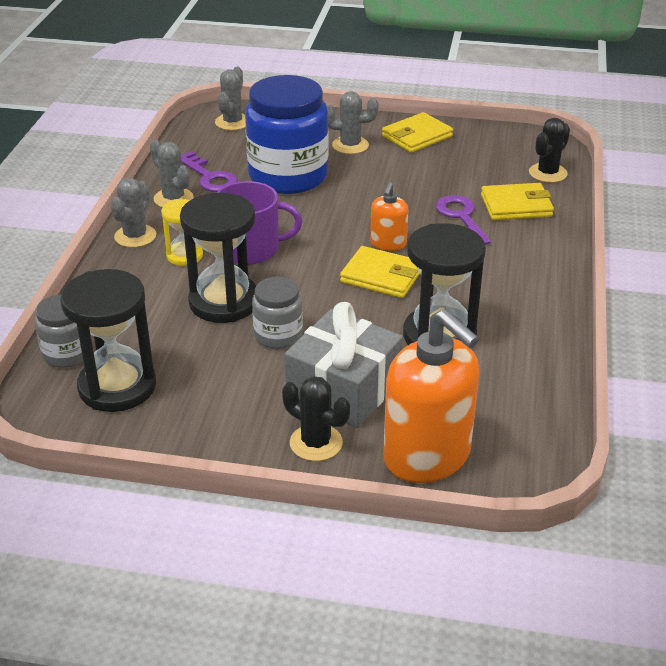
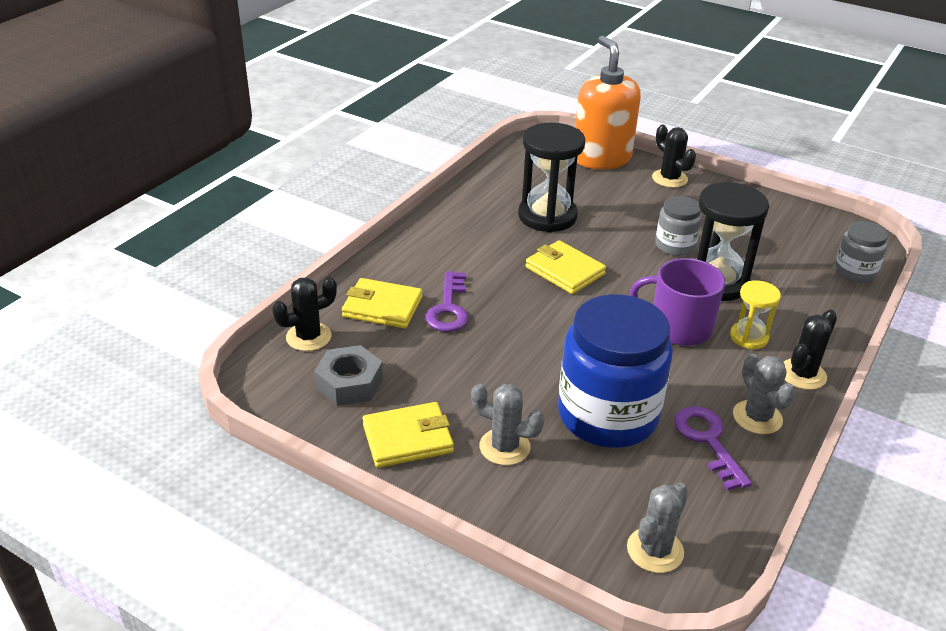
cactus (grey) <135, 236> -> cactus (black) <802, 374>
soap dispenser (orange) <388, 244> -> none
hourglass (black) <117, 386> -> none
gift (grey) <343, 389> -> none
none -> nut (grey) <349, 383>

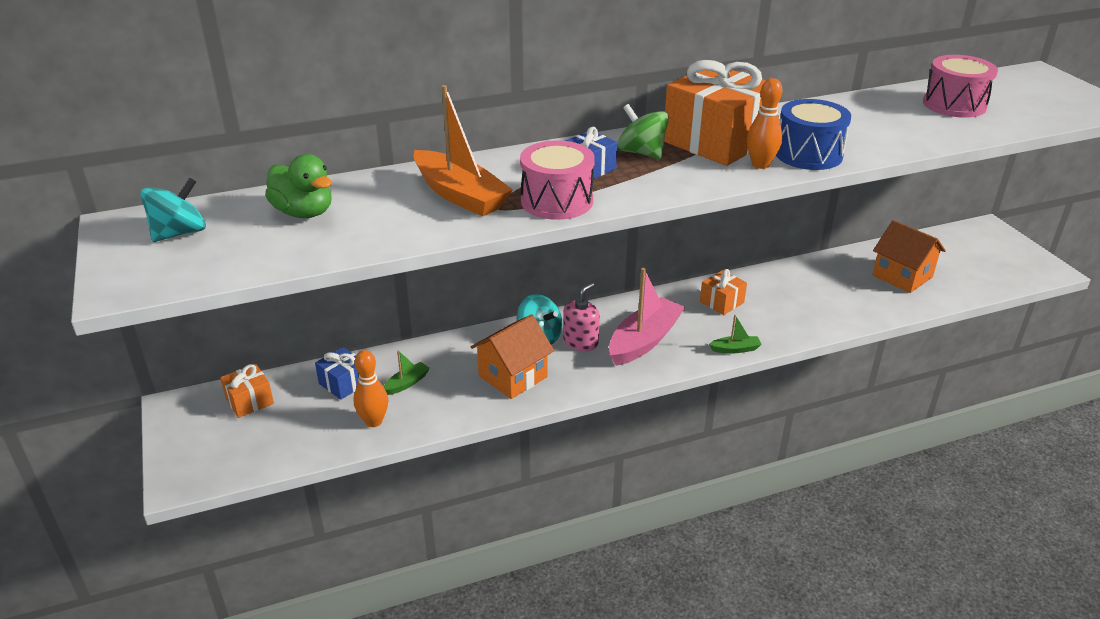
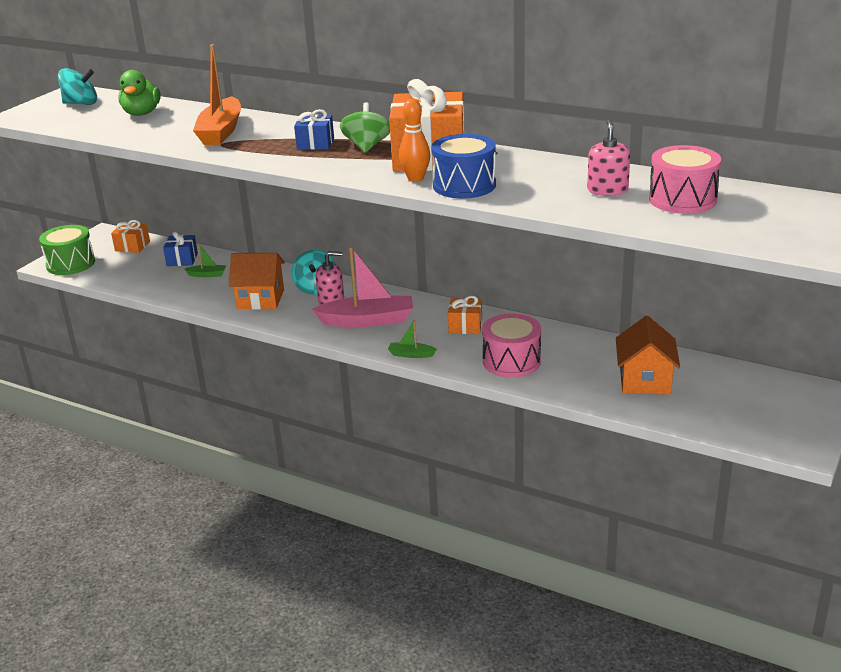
drum (pink) <557, 201> -> drum (pink) <511, 361>, moved
boat (green) <735, 349> -> boat (green) <411, 354>, 150 degrees clockwise
bowling pin (orange) <374, 421> -> none
none -> soap dispenser (pink) <607, 190>
none -> drum (green) <70, 264>

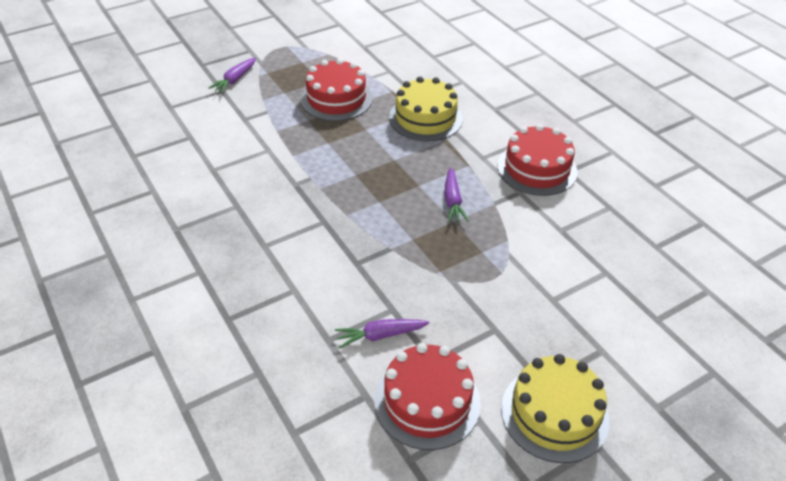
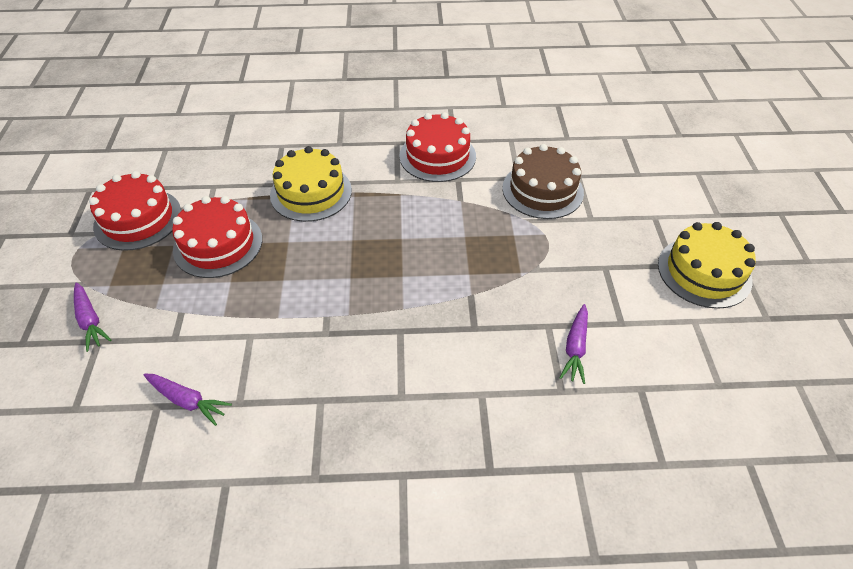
carrot (purple) <453, 201> -> carrot (purple) <187, 401>, moved
cake (red) <427, 401> -> cake (red) <138, 219>, moved
none -> cake (brown) <542, 190>

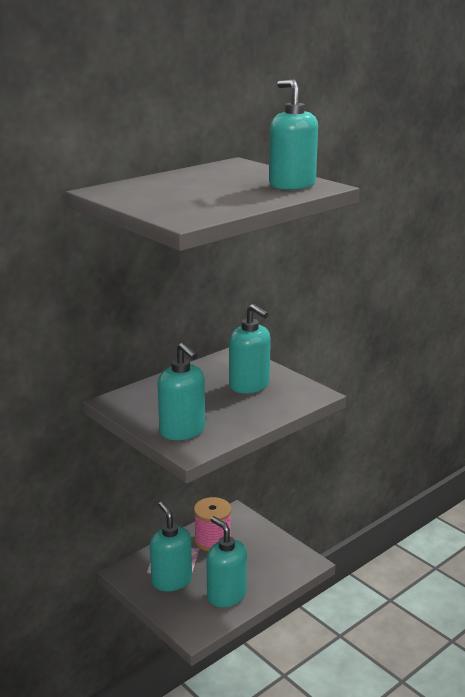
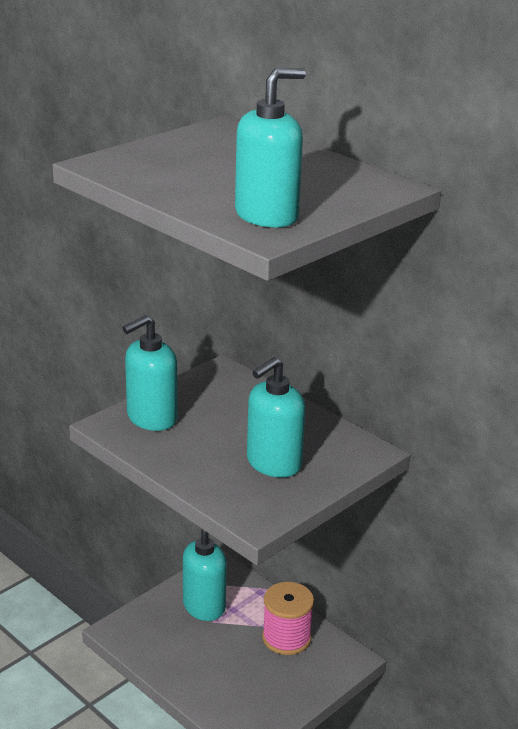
soap dispenser (turquoise) <226, 595> -> none

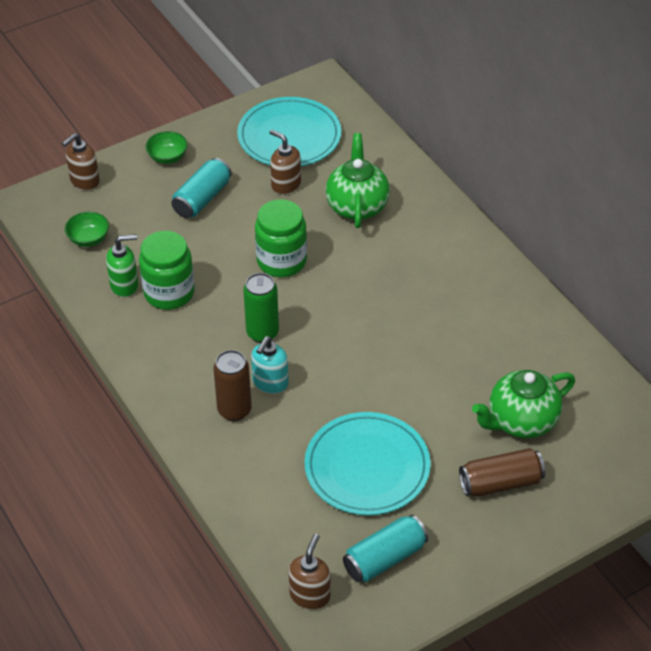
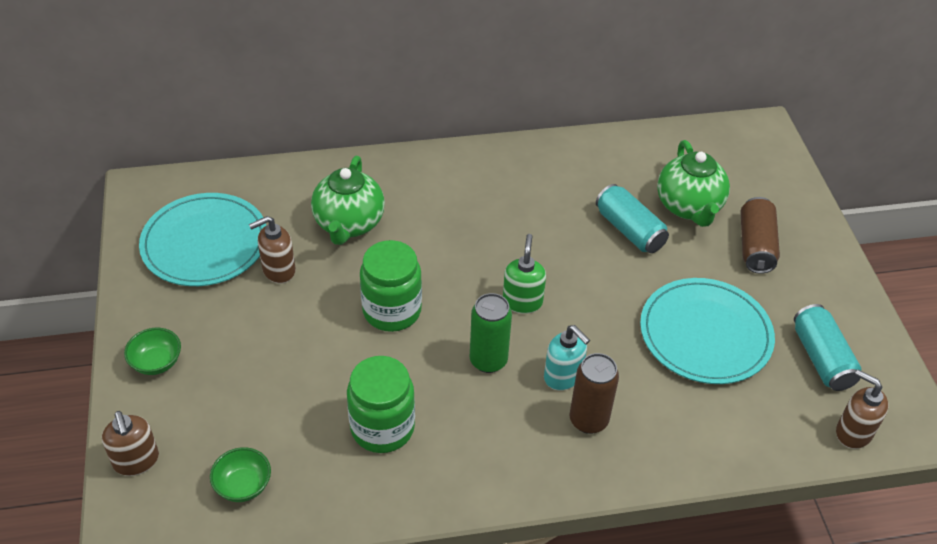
teapot (green) <357, 206> -> teapot (green) <349, 224>, 105 degrees counterclockwise
can (turquoise) <202, 199> -> can (turquoise) <629, 230>, moved
soap dispenser (green) <125, 285> -> soap dispenser (green) <522, 301>, moved

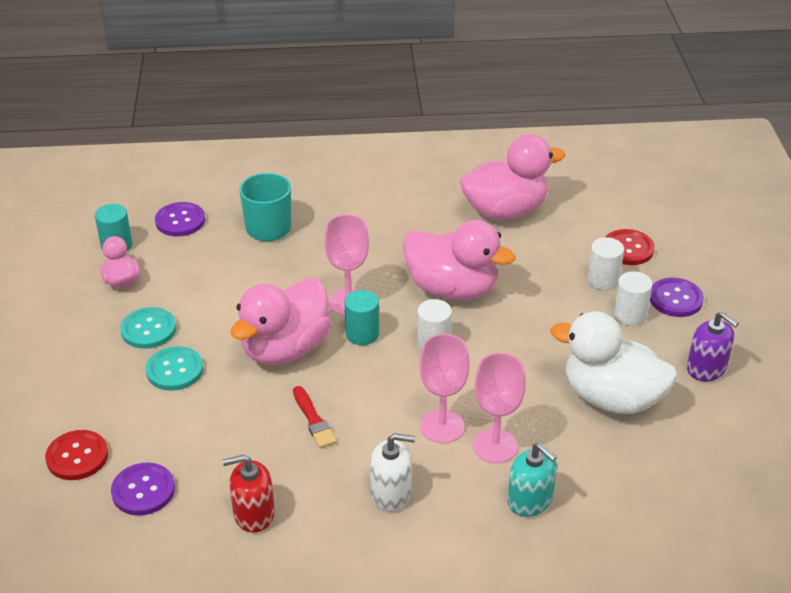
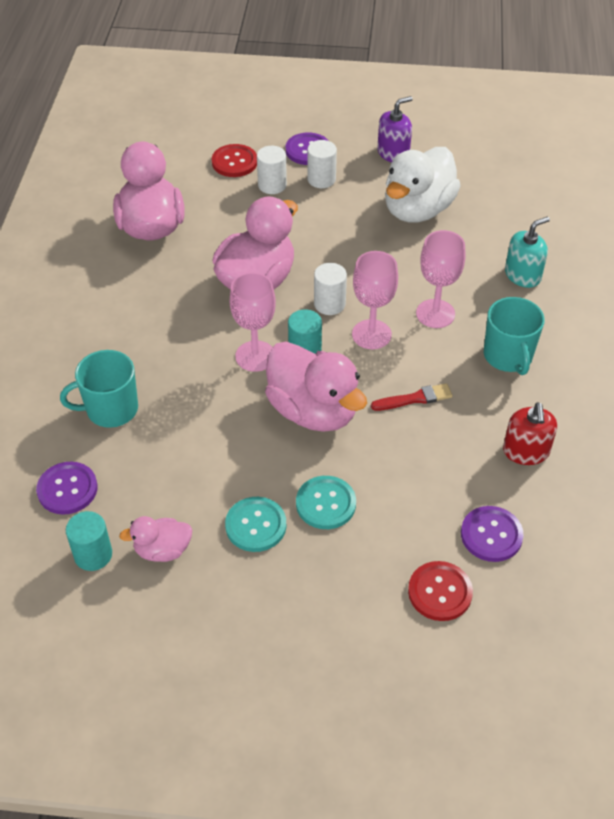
goblet (pink) <495, 446> -> goblet (pink) <371, 334>, moved
soap dispenser (white) <391, 493> -> mug (turquoise) <508, 356>

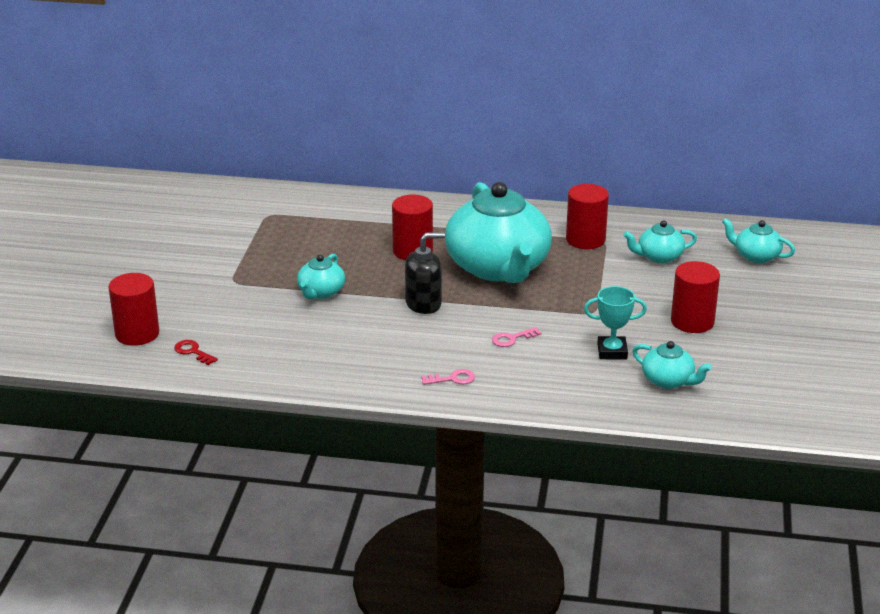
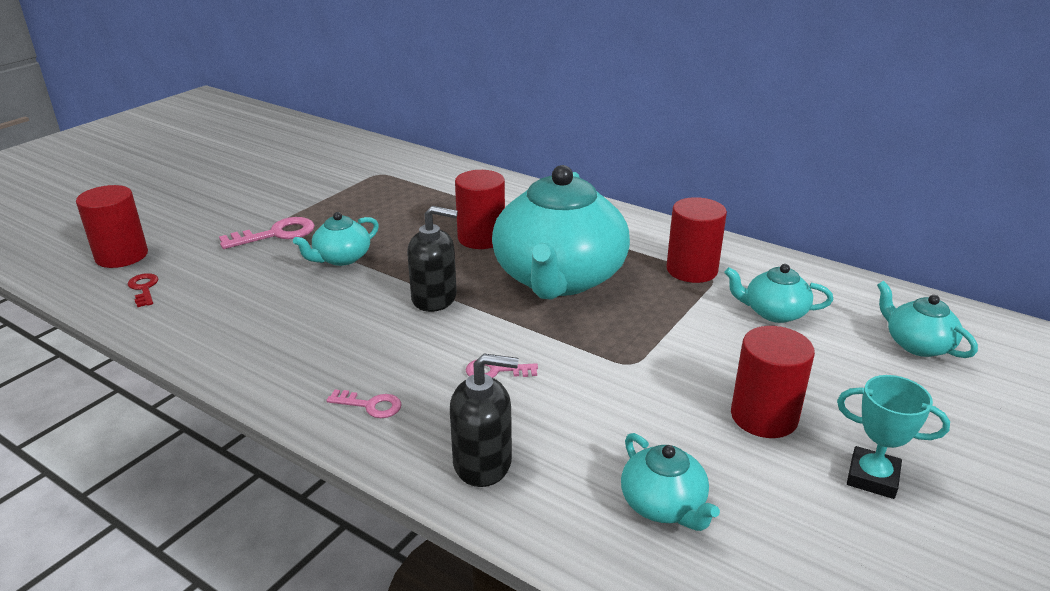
trophy (turquoise) <612, 351> -> trophy (turquoise) <872, 477>, moved
none -> key (pink) <276, 234>
none -> soap dispenser (black) <483, 463>

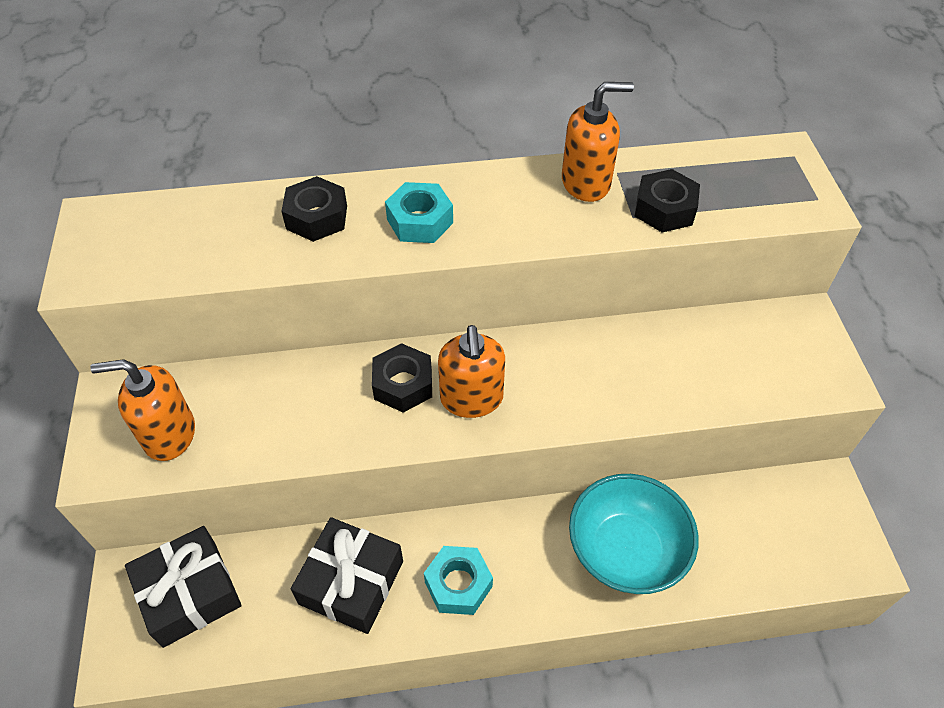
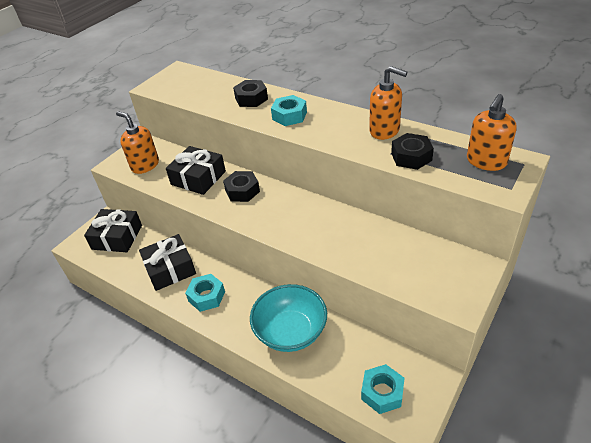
soap dispenser (orange) <471, 399> -> soap dispenser (orange) <486, 161>, moved
none -> gift (black) <198, 178>
none -> nut (turquoise) <382, 392>

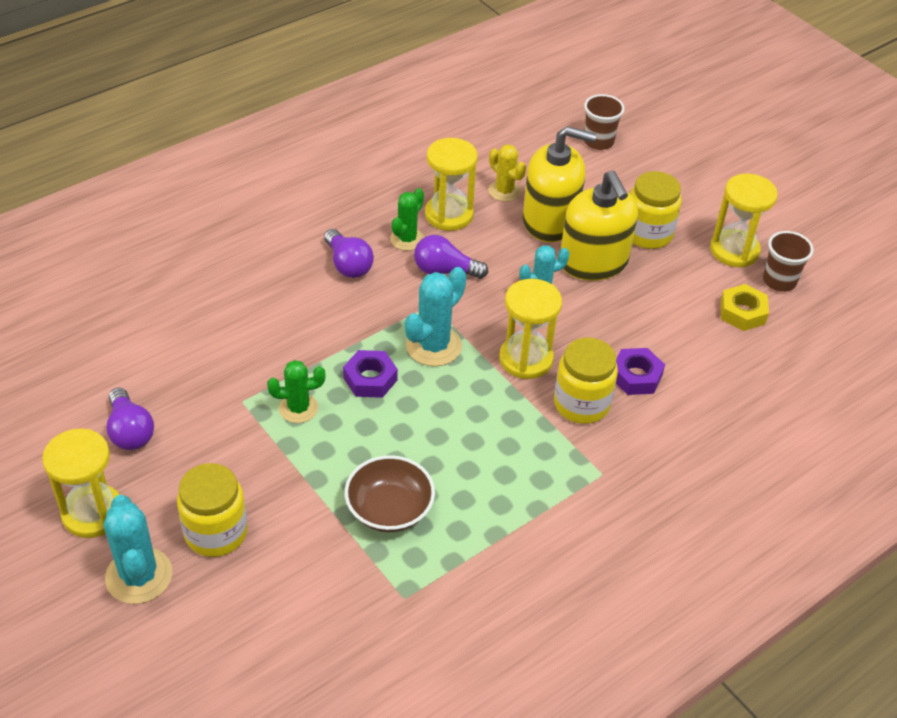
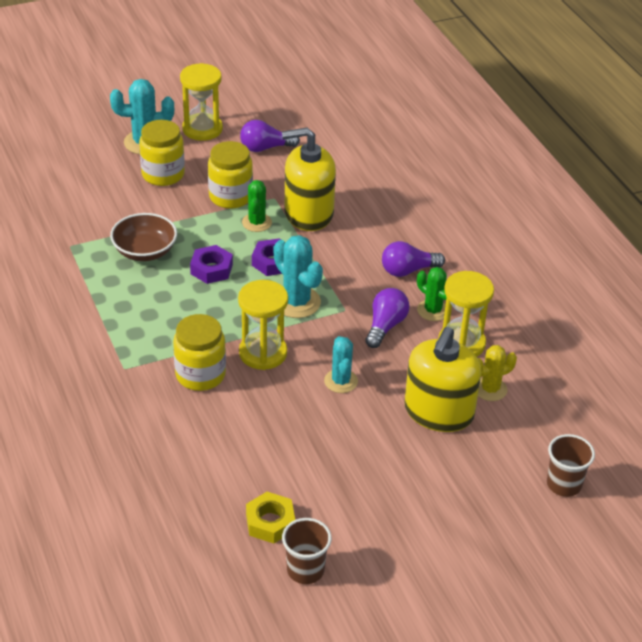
soap dispenser (yellow) <593, 262> -> soap dispenser (yellow) <308, 213>, moved
jar (yellow) <648, 234> -> jar (yellow) <230, 197>, moved
hourglass (yellow) <734, 250> -> none
nut (purple) <636, 376> -> nut (purple) <211, 269>, moved

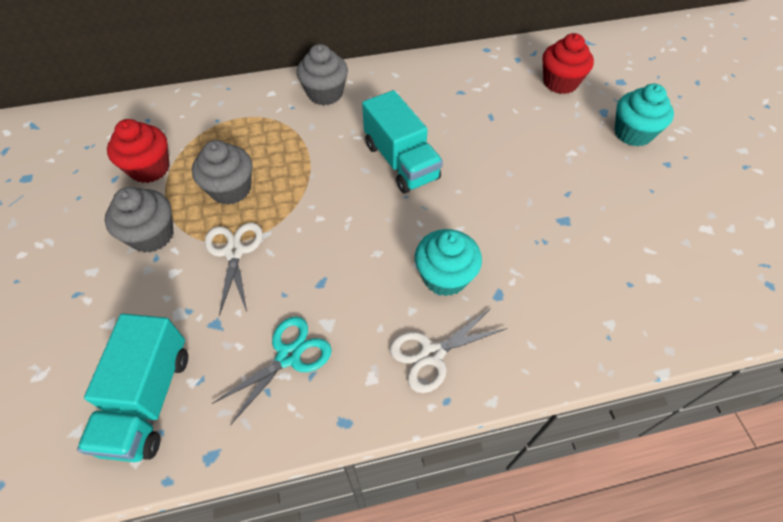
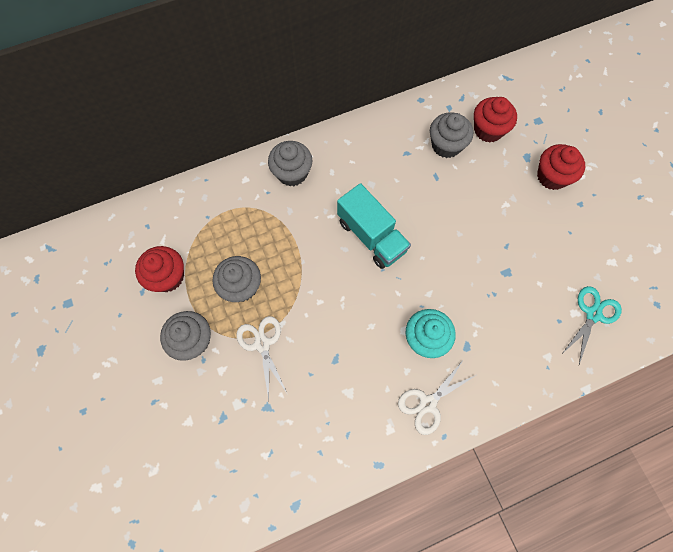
cupcake (turquoise) <633, 133> -> cupcake (red) <552, 176>
truck (turquoise) <148, 400> -> none
scissors (turquoise) <288, 356> -> scissors (turquoise) <593, 314>, moved
none -> cupcake (grey) <446, 145>

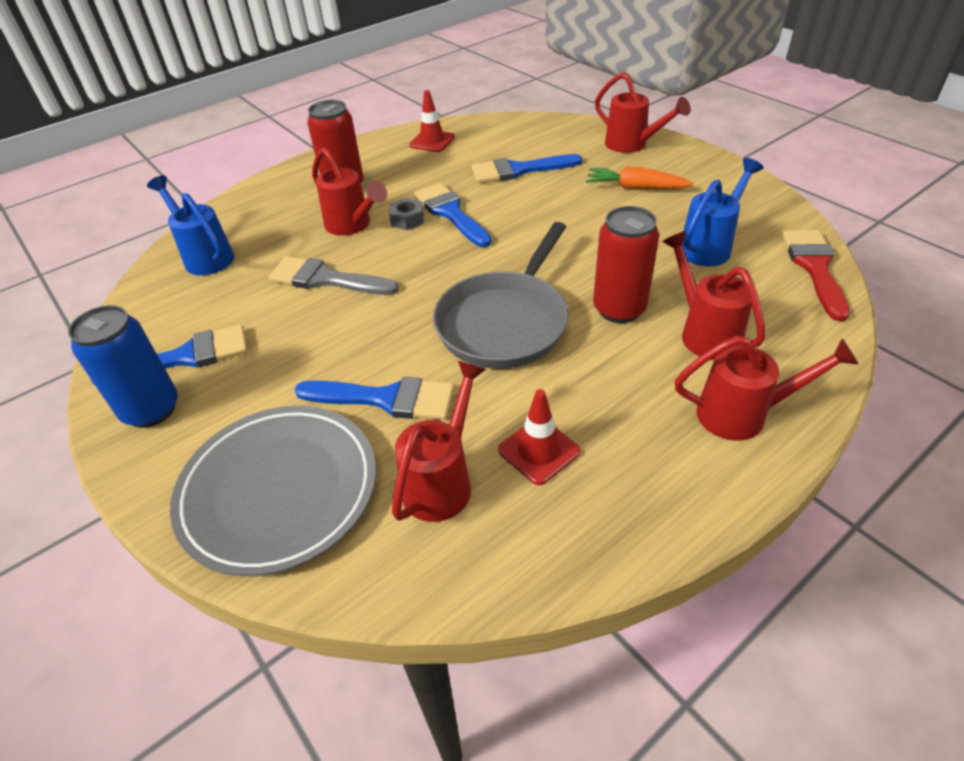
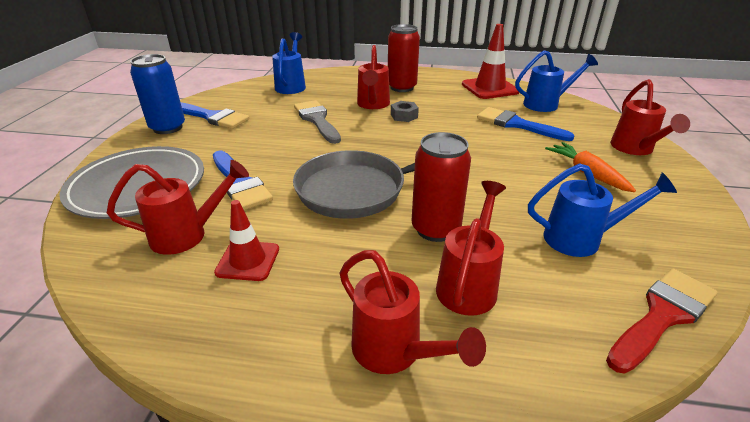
traffic cone (red) <432, 141> -> traffic cone (red) <489, 88>, x1.55
brush (blue) <450, 213> -> none
none -> watering can (blue) <546, 104>

